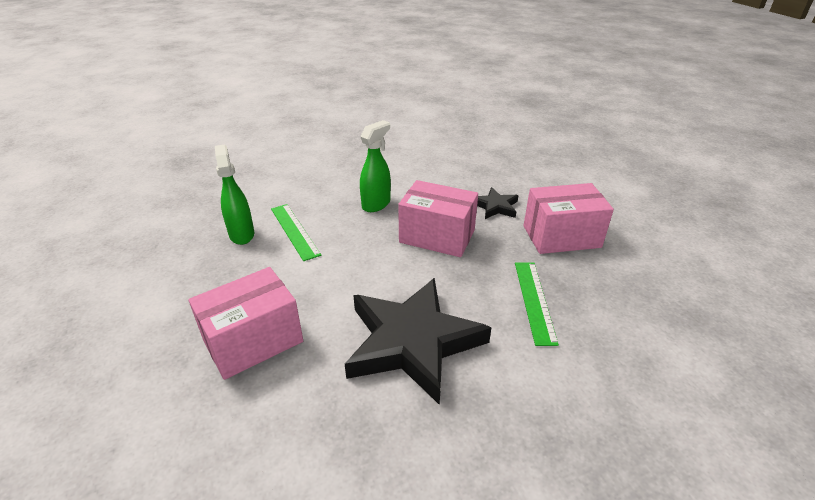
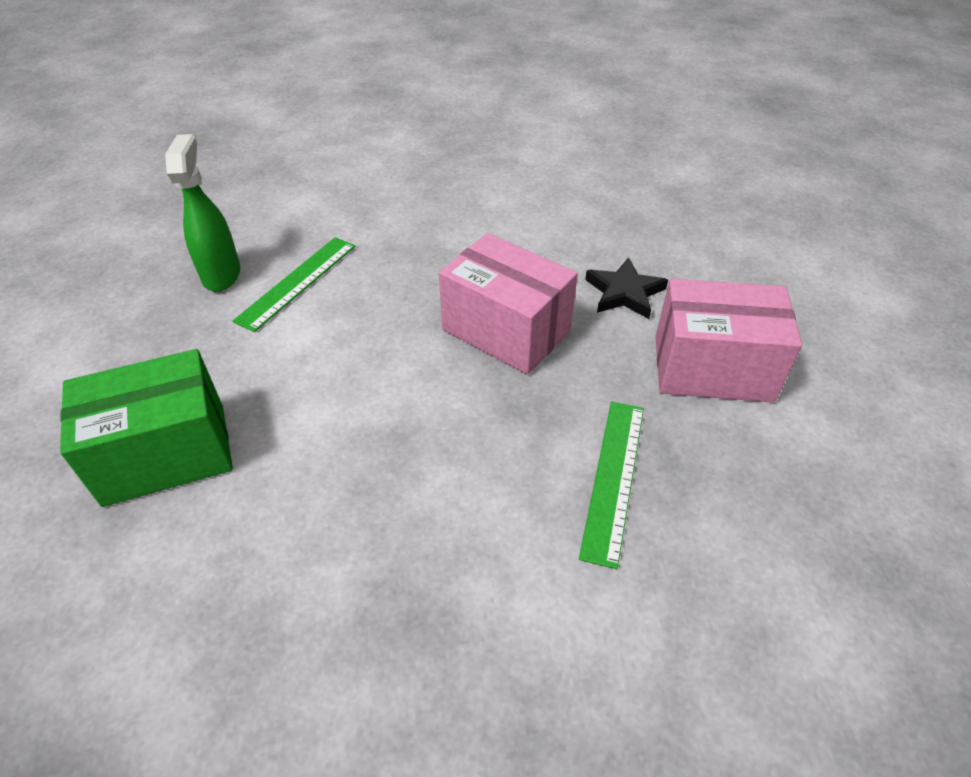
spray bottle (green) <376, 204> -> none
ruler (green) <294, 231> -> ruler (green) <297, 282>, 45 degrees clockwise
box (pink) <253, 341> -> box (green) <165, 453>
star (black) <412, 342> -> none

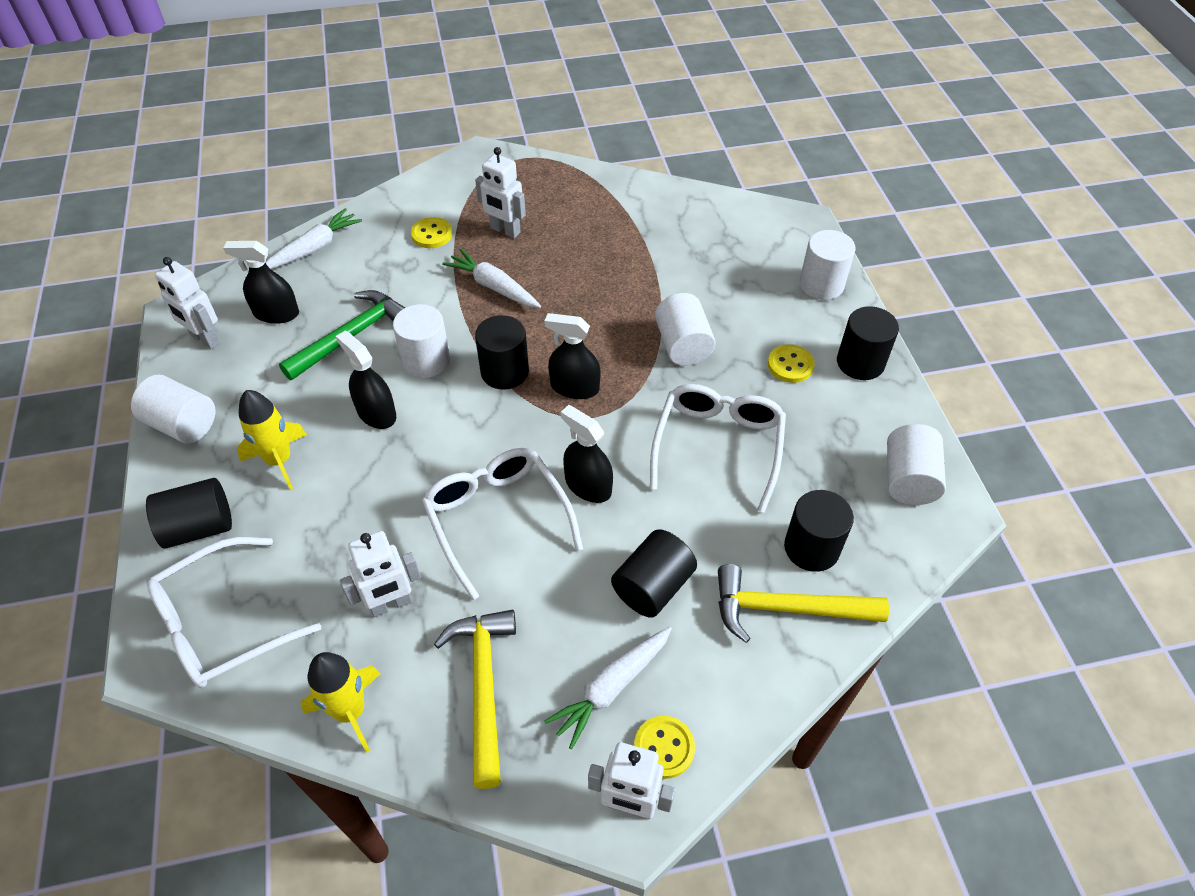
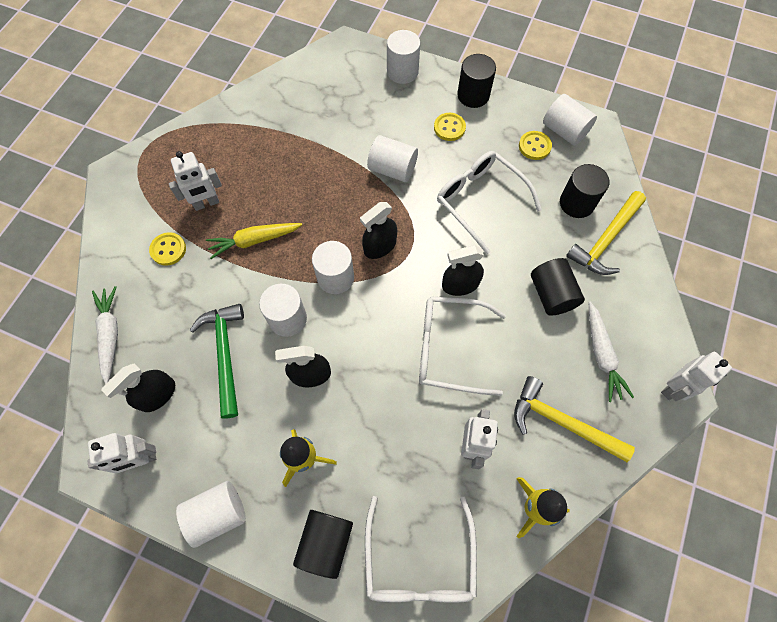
carrot (white) <493, 287> -> carrot (yellow) <254, 241>
cylinder (black) <504, 371> -> cylinder (white) <335, 277>
button (yellow) <664, 748> -> button (yellow) <534, 146>, moved

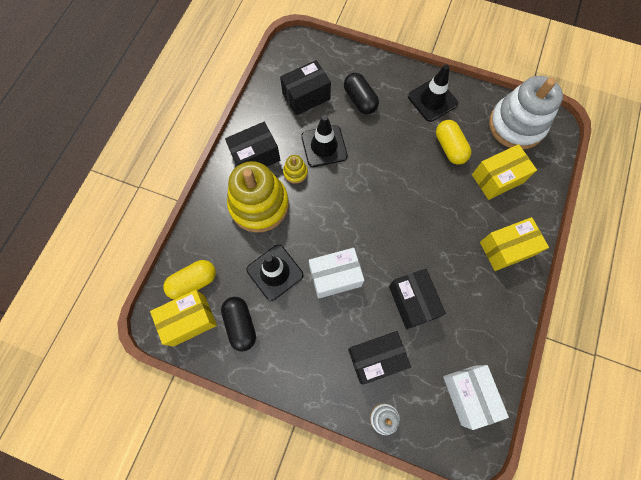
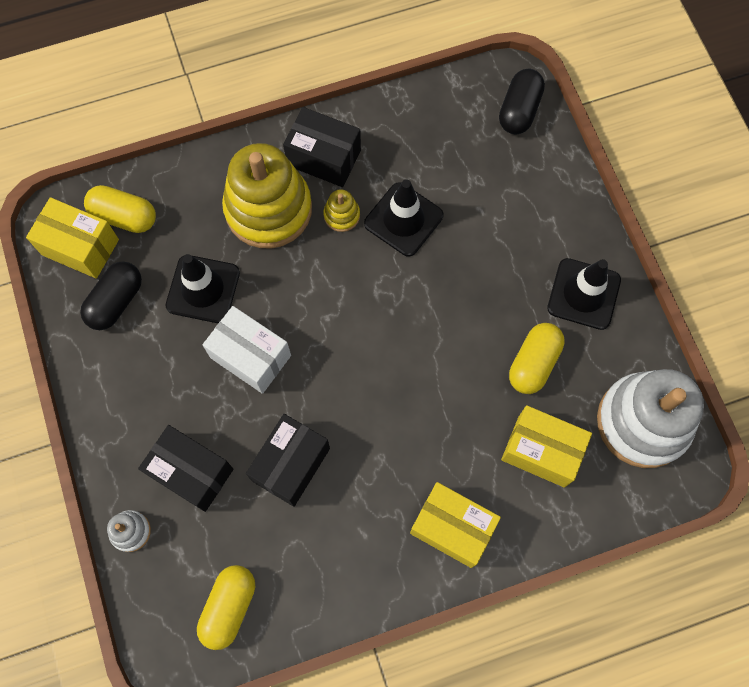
box (black) <306, 96> -> none
capsule (black) <360, 100> -> capsule (black) <519, 110>, moved
box (white) <468, 395> -> capsule (yellow) <229, 607>

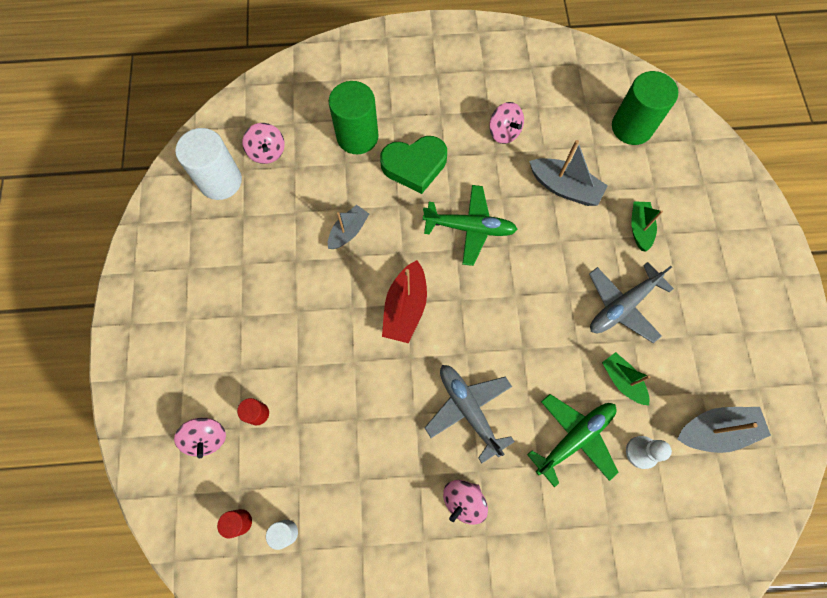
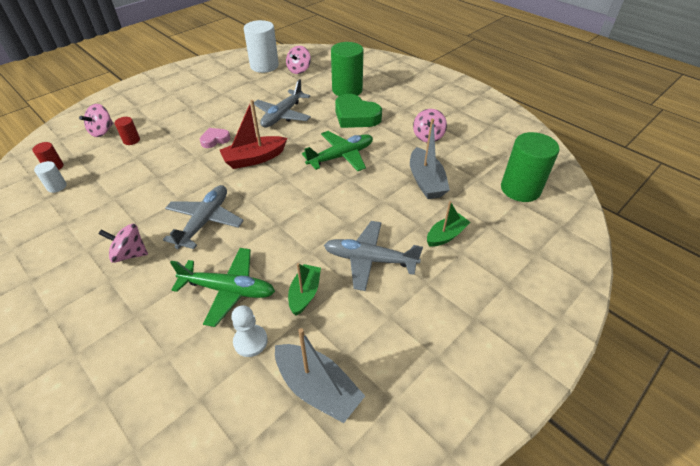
plane (green) <470, 228> -> plane (green) <341, 156>, 90 degrees counterclockwise
boat (grey) <348, 231> -> plane (grey) <282, 115>
none -> heart (pink) <215, 140>

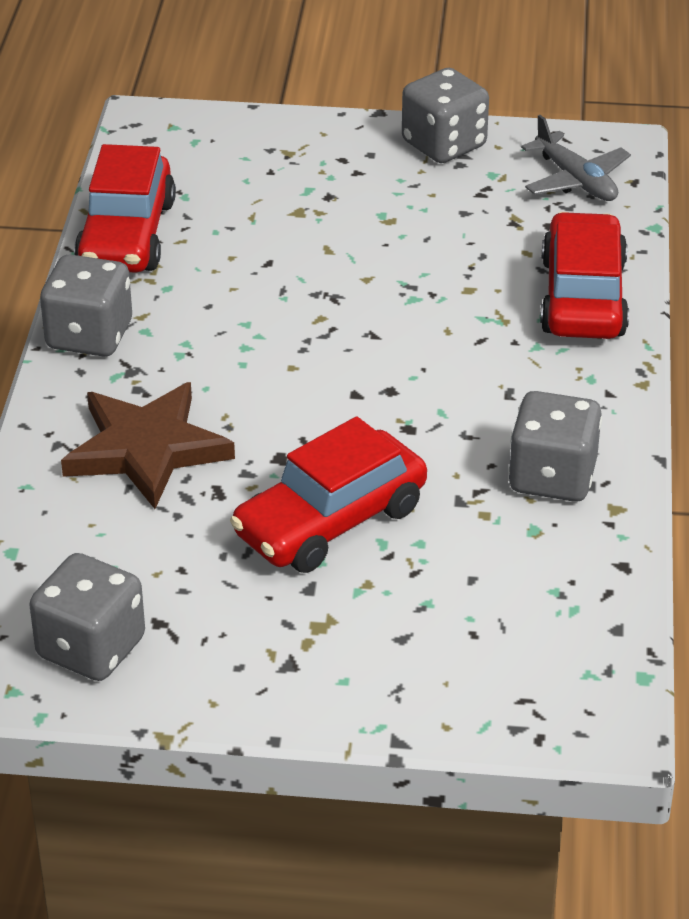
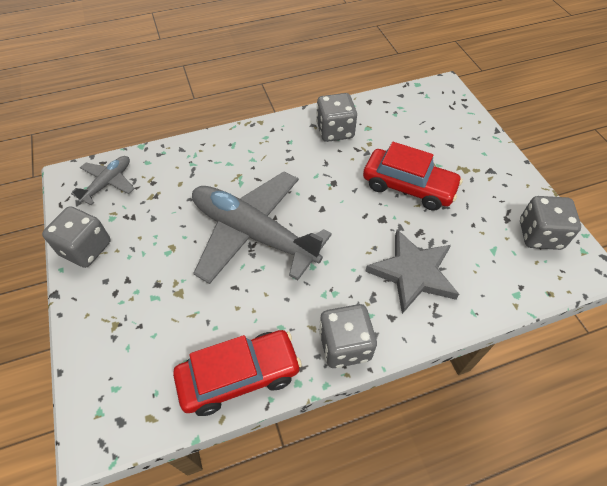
car (red) <582, 297> -> none
star (brown) <147, 449> -> star (grey) <413, 273>
none -> plane (grey) <253, 233>

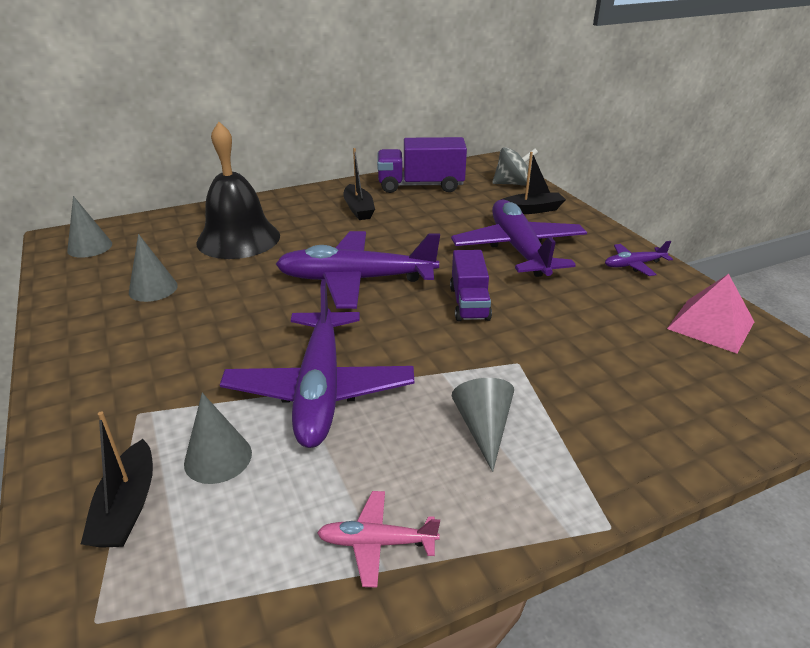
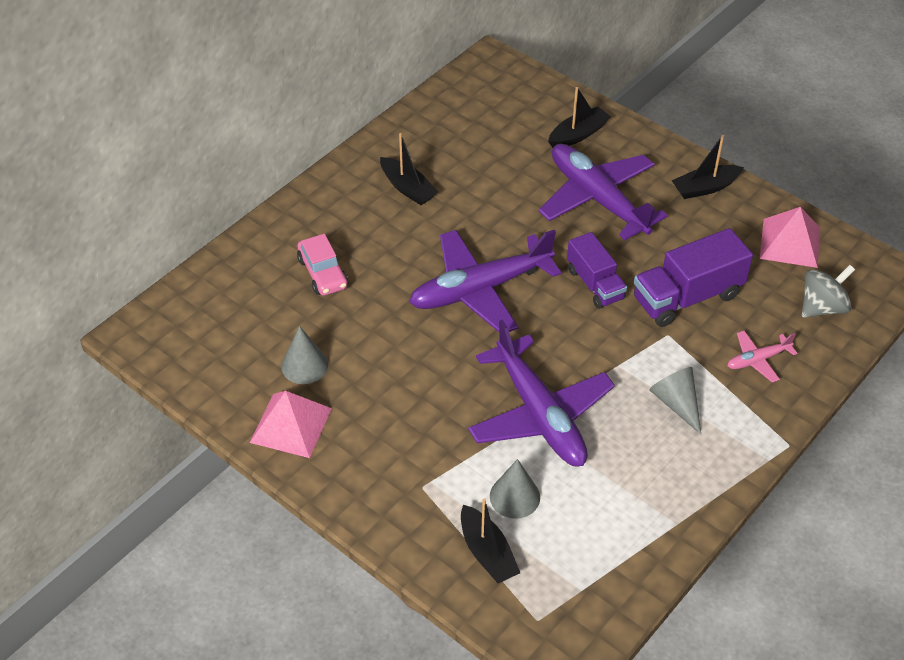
bell (black) <238, 239> -> car (pink) <323, 273>
truck (purple) <420, 186> -> truck (purple) <687, 297>, moved
spinning top (grey) <512, 184> -> spinning top (grey) <822, 307>, moved
cone (grey) <90, 247> -> none
plane (purple) <633, 265> -> boat (black) <705, 188>
plane (pink) <376, 543> -> plane (pink) <757, 360>, moved
none -> pyramid (pink) <290, 425>

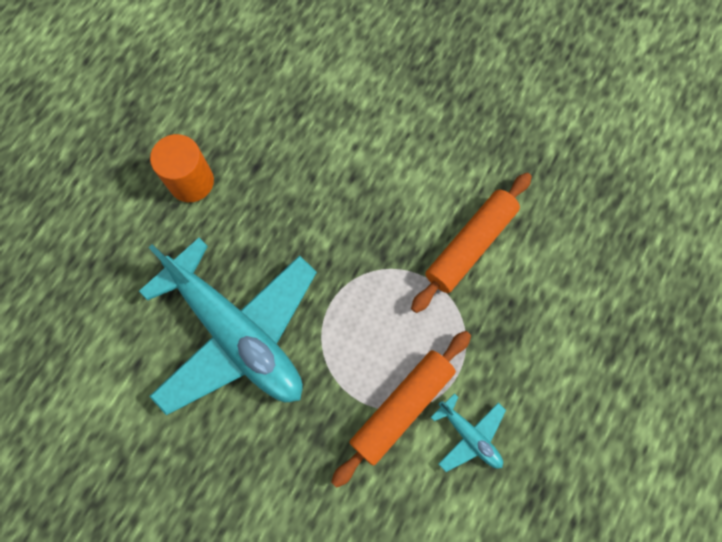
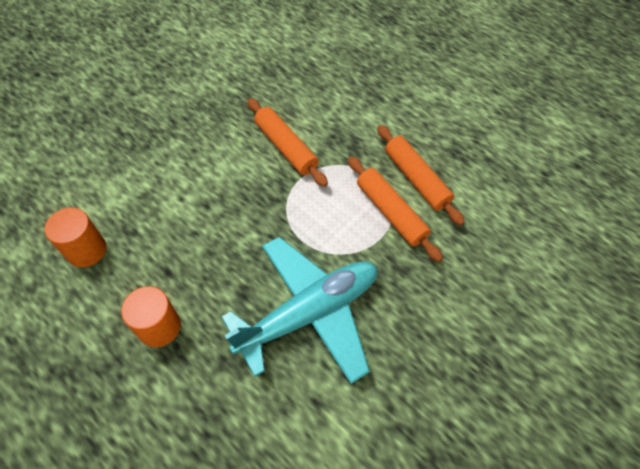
plane (turquoise) <469, 435> -> rolling pin (orange) <416, 179>
none -> cylinder (orange) <86, 250>

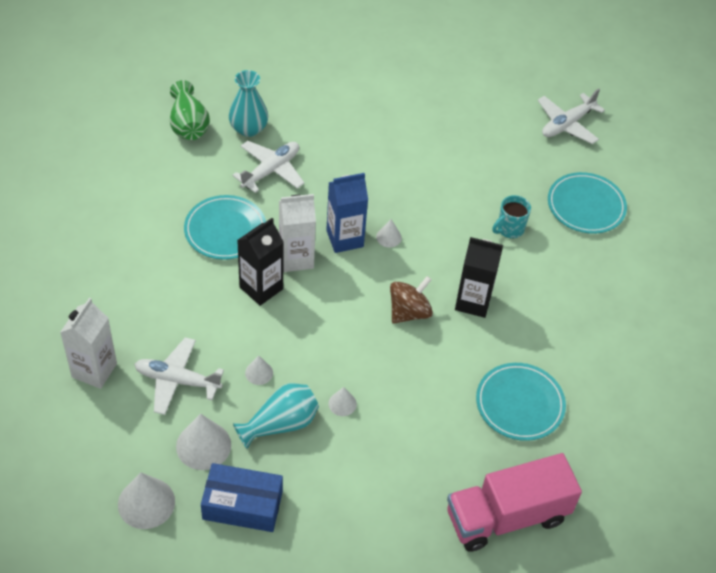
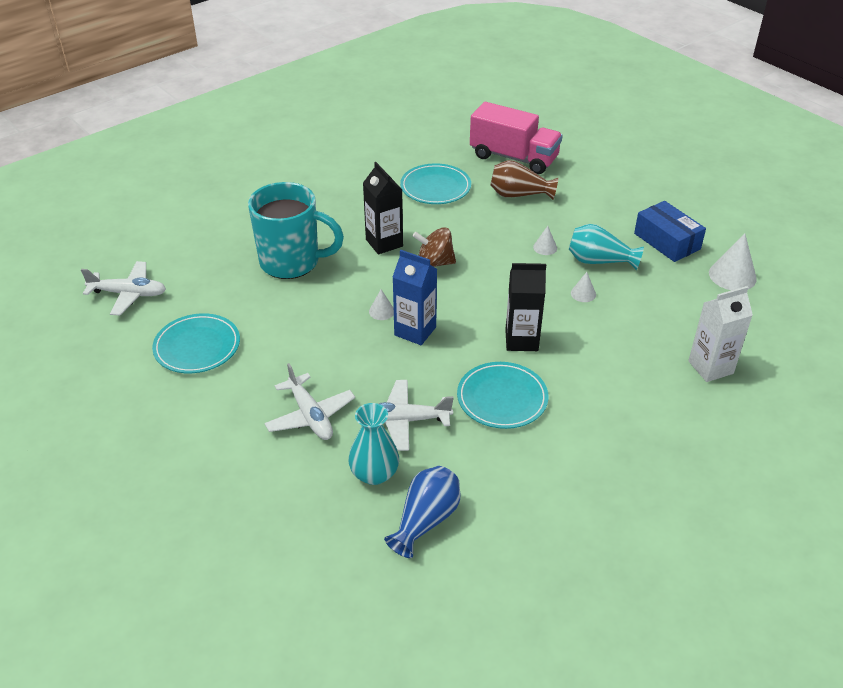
vase (green) <188, 125> -> vase (blue) <426, 520>
plate (turquoise) <586, 206> -> plate (turquoise) <197, 347>, moved
carton (white) <296, 258> -> none
mug (turquoise) <509, 229> -> mug (turquoise) <292, 262>, x2.24
plane (white) <177, 380> -> plane (white) <310, 416>, moved
cone (white) <203, 445> -> none
none -> vase (brown) <519, 195>

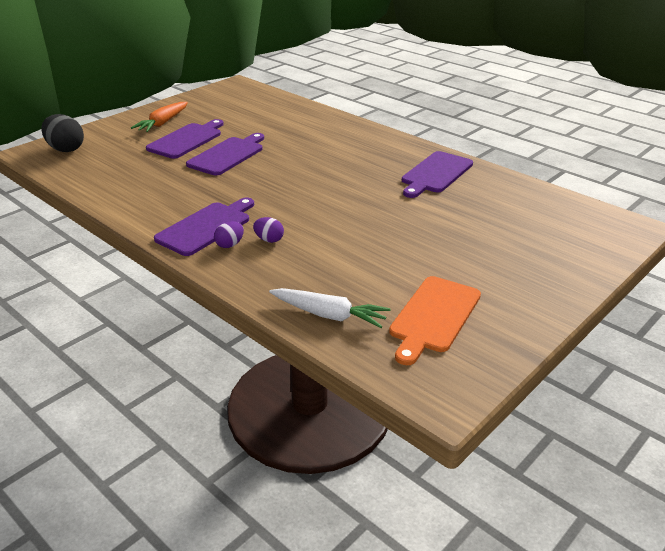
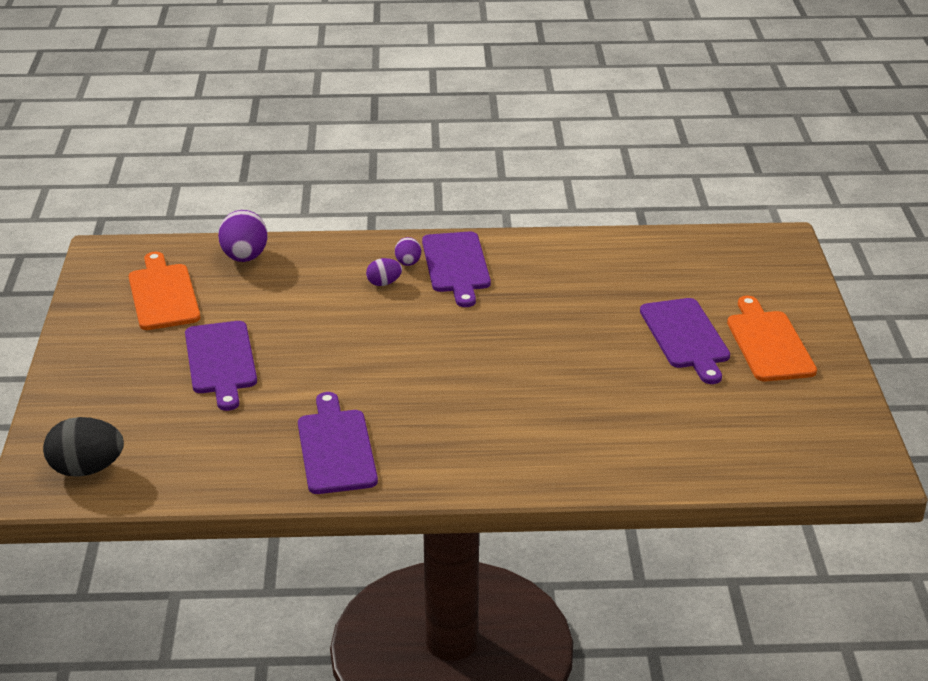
carrot (orange) <163, 123> -> cutting board (orange) <769, 343>
egg (black) <66, 149> -> egg (black) <86, 469>, moved
cutting board (purple) <228, 155> -> cutting board (purple) <220, 361>, moved
carrot (white) <329, 315> -> egg (purple) <244, 257>

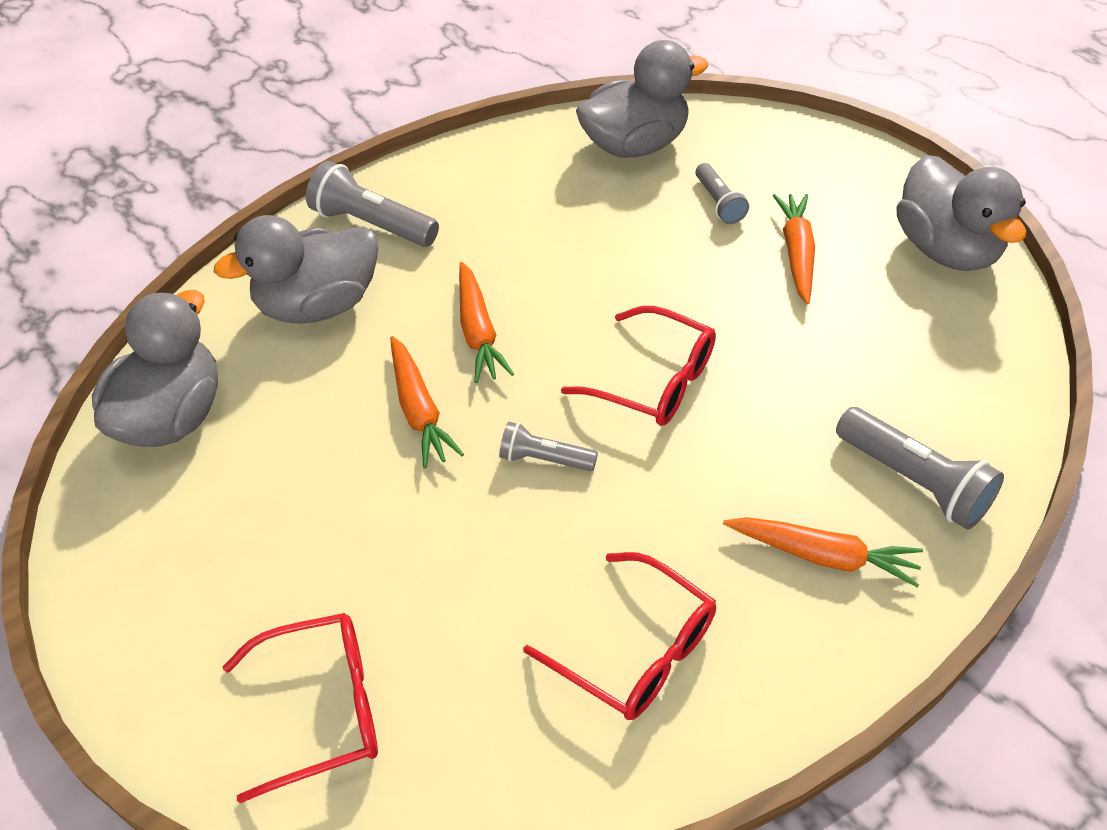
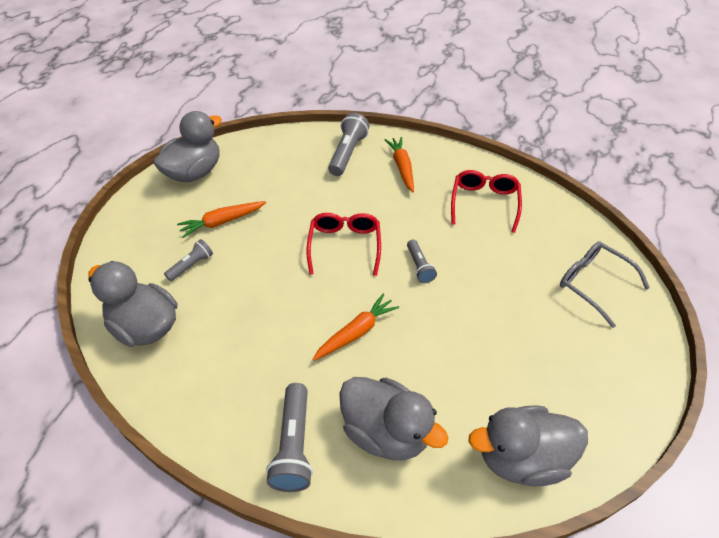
carrot (orange) <419, 410> -> none
glasses (red) <322, 709> -> glasses (grey) <593, 284>

